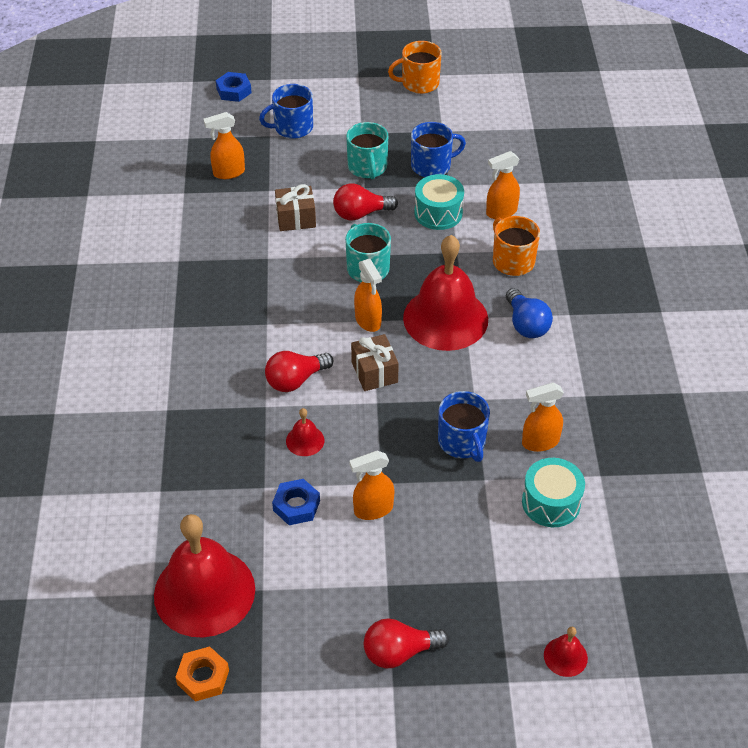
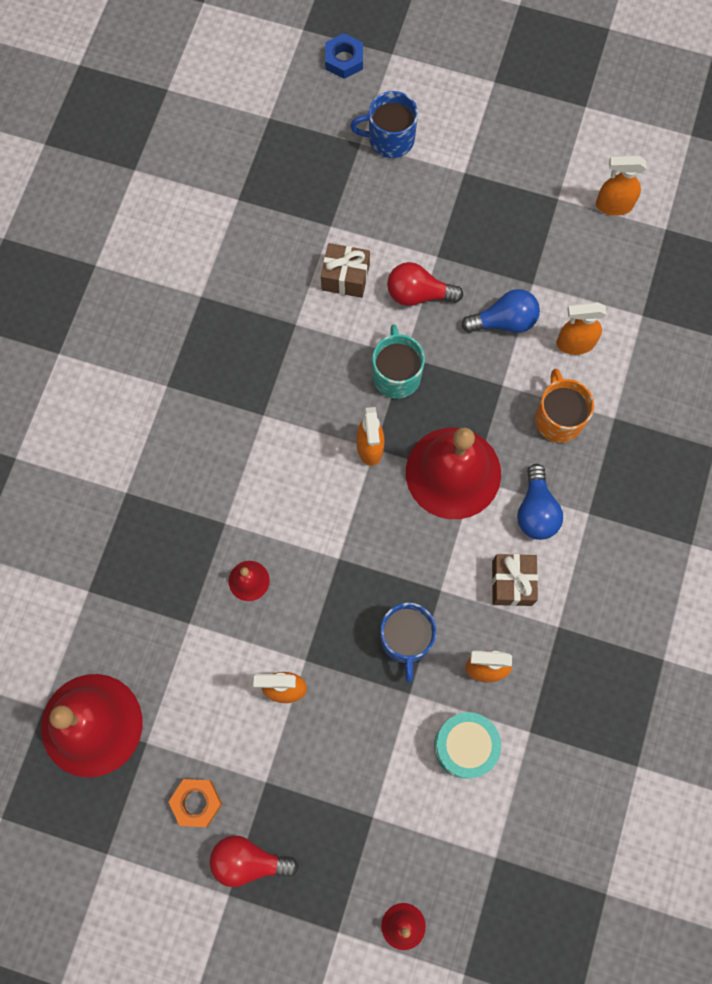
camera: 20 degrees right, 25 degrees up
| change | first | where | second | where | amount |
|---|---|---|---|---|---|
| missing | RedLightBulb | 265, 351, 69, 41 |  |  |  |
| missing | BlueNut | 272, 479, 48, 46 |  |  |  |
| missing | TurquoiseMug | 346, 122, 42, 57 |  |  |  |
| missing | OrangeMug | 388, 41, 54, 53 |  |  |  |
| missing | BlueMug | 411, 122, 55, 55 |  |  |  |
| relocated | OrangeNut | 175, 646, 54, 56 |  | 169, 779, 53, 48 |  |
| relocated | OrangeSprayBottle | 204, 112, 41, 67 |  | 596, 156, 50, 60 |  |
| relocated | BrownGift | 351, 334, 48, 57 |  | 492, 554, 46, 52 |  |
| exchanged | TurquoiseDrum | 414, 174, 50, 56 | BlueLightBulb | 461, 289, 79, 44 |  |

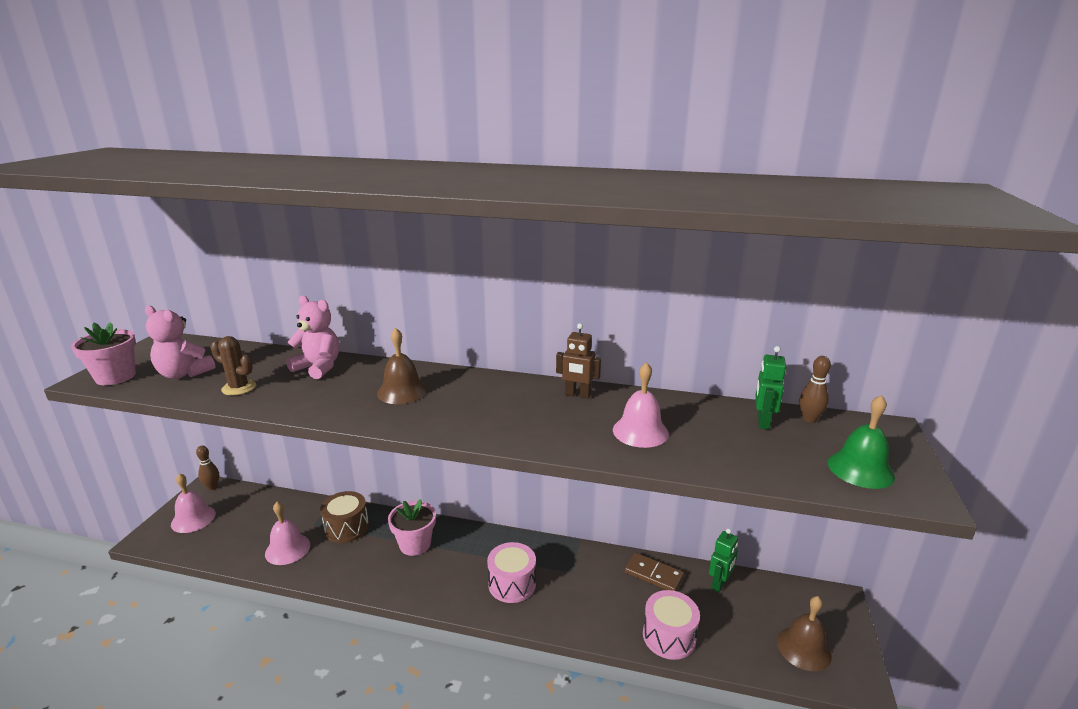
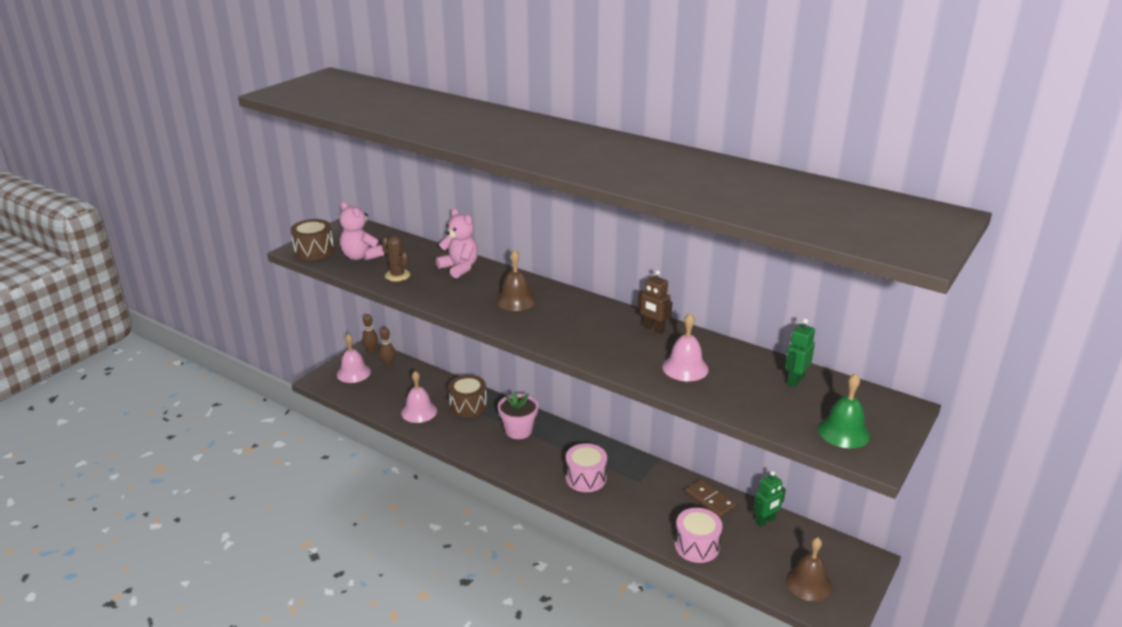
camera: 20 degrees right, 5 degrees up
| change | first | where | second | where | amount |
|---|---|---|---|---|---|
| relocated | BrownBowlingPin | 800, 356, 31, 67 |  | 379, 327, 16, 40 |  |
| exchanged | PinkFlowerPot | 71, 322, 65, 63 | BrownDrum | 291, 219, 43, 41 |  |

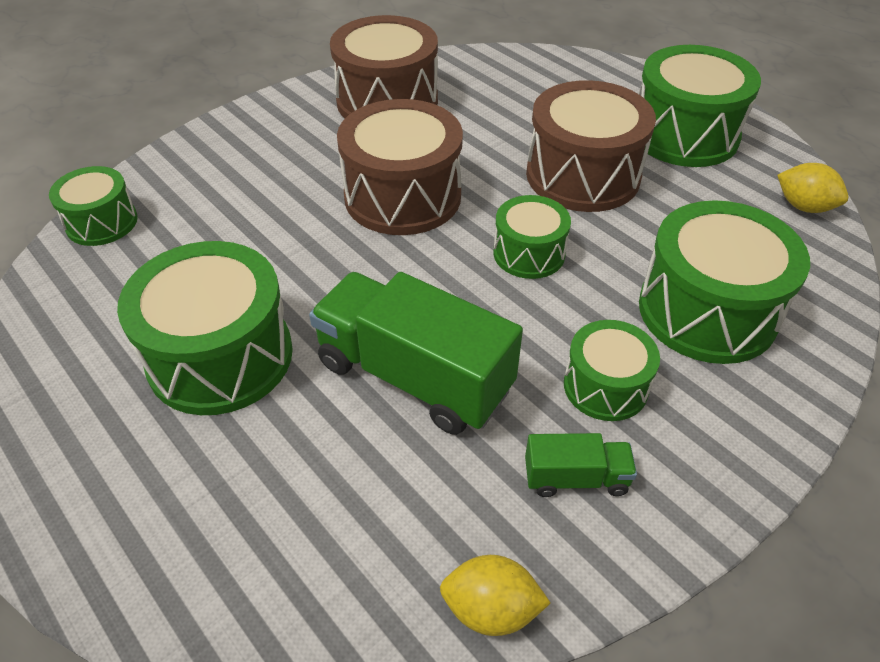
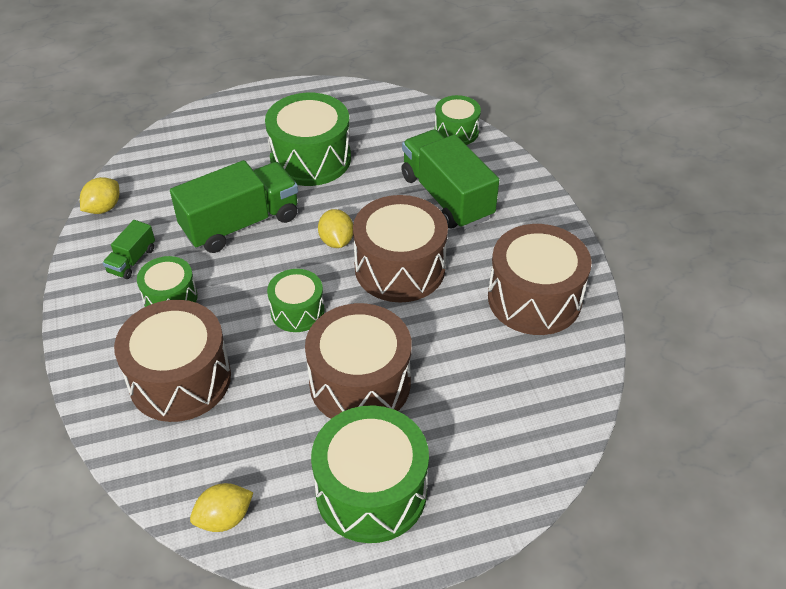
camera: 115 degrees right, 0 degrees up
| change | first | where | second | where | amount |
|---|---|---|---|---|---|
| appeared |  |  | YellowLemon | 318, 209, 35, 39 |  |
| appeared |  |  | GreenTruck | 401, 129, 98, 100 |  |
| colour | GreenDrum | 639, 200, 171, 164 | BrownDrum | 114, 300, 117, 122 |  |

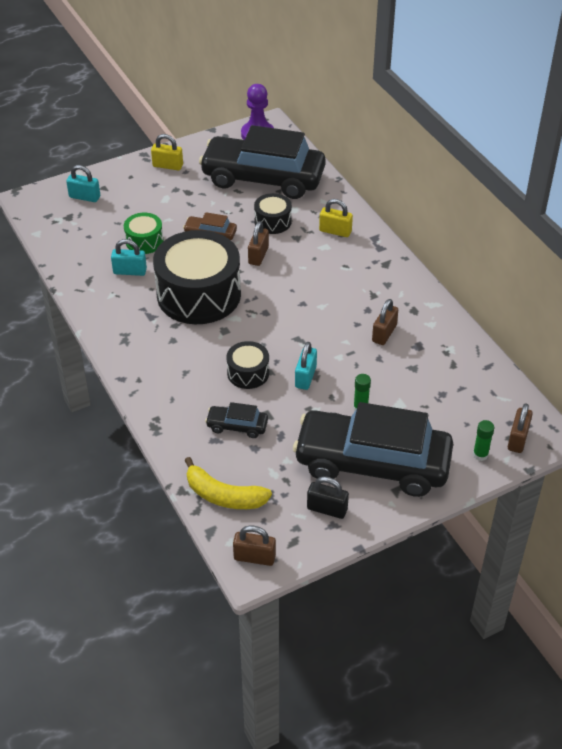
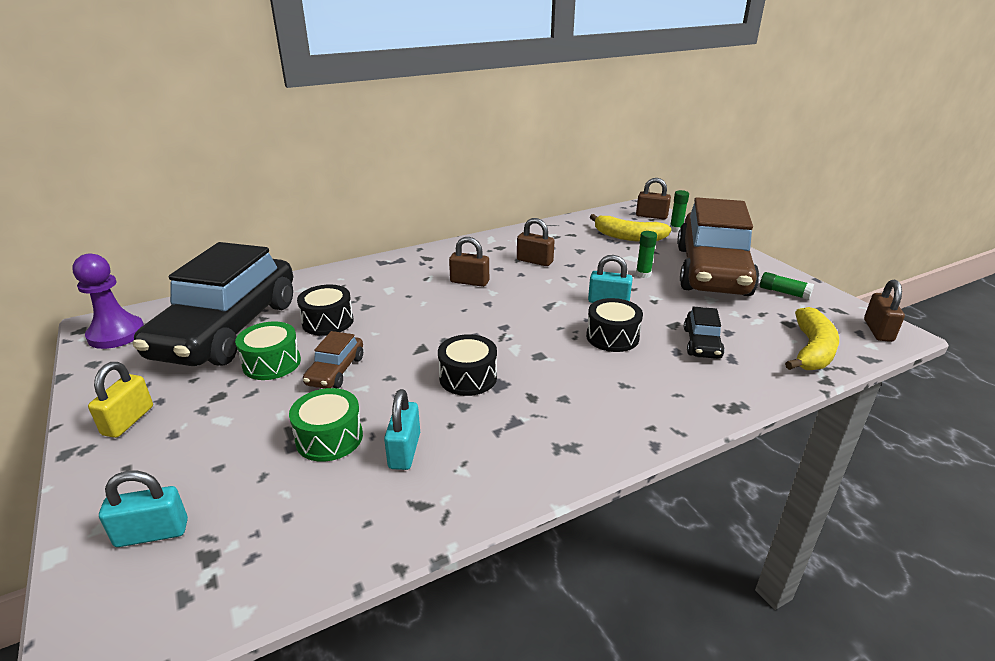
camera: 90 degrees left, 15 degrees down
| change | first | where | second | where | amount |
|---|---|---|---|---|---|
| missing | YellowPadlock | 319, 199, 34, 38 |  |  |  |
| appeared |  |  | GreenDrum | 235, 321, 66, 59 |  |
| appeared |  |  | YellowBanana | 590, 214, 82, 28 |  |
| relocated | BrownPadlock | 248, 221, 21, 45 |  | 449, 237, 40, 50 |  |
| exchanged | BlackPadlock | 307, 476, 42, 43 | GreenGlueStick | 760, 272, 54, 28 |  |
| colour | BlackCar | 293, 402, 160, 95 | BrownCar | 677, 197, 83, 99 |  |
| spun | TurquoisePadlock | 66, 165, 34, 37 |  | 99, 470, 89, 77 | 60 degrees clockwise |
| size | BlackDrum | 153, 230, 88, 94 |  | 438, 334, 59, 62 | x0.47 |

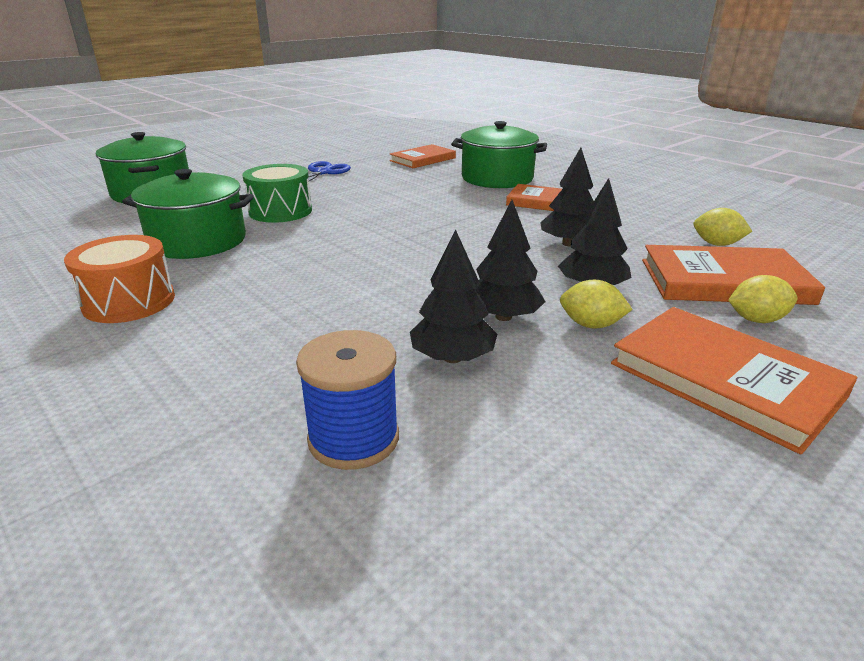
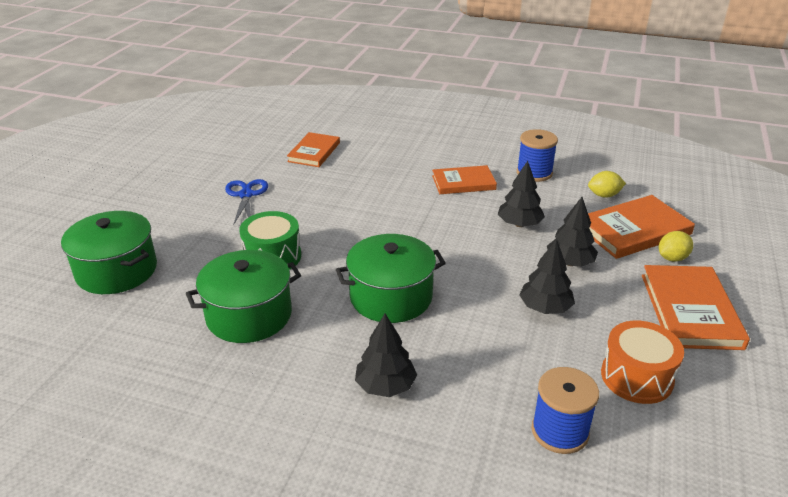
camera: 30 degrees left, 5 degrees up
| change | first | where | second | where | amount |
|---|---|---|---|---|---|
| missing | YellowLemon | 560, 280, 73, 49 |  |  |  |
| appeared |  |  | BlueSpool | 517, 129, 41, 53 |  |
| relocated | OrangeDrum | 64, 235, 111, 88 |  | 601, 321, 83, 83 |  |
| relocated | BlackTree | 410, 229, 87, 134 |  | 355, 314, 62, 83 |  |
| relocated | GreenPot | 451, 121, 96, 67 |  | 336, 234, 110, 89 |  |
| spun | OrangeBook | 611, 307, 246, 148 |  | 642, 265, 108, 85 | 75 degrees clockwise |

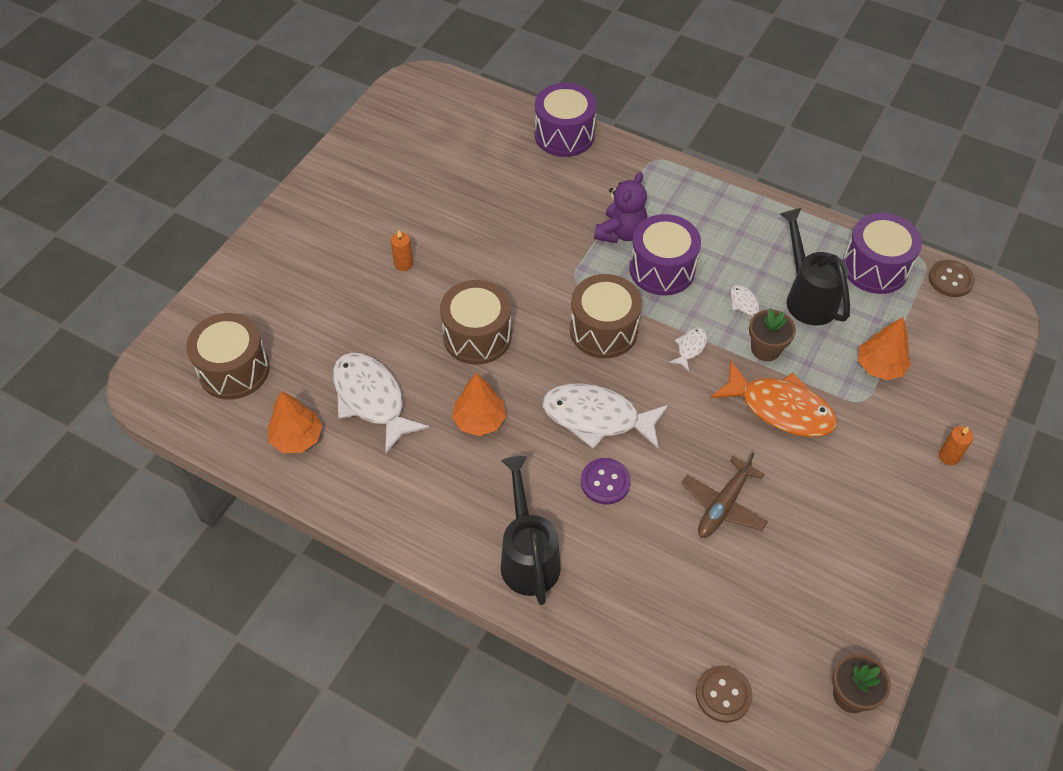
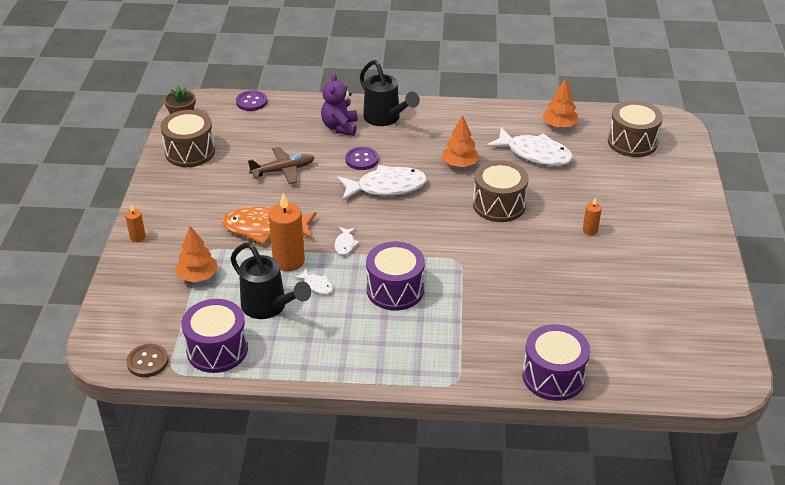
camera: 155 degrees right, 15 degrees down
| change | first | where | second | where | amount |
|---|---|---|---|---|---|
| relocated | BrownDrum | 570, 274, 72, 84 |  | 160, 110, 55, 57 |  |
| relocated | PurpleTeddyBear | 594, 172, 53, 71 |  | 321, 73, 37, 63 |  |
| exchanged | BrownFlowerPot | 749, 308, 47, 53 | OrangeCandle | 269, 193, 36, 78 |  |
| colour | BrownButton | 696, 665, 57, 58 | PurpleButton | 236, 90, 31, 21 |  |
| spun | BrownPlane | 681, 452, 87, 86 |  | 248, 147, 67, 37 | 60 degrees clockwise |

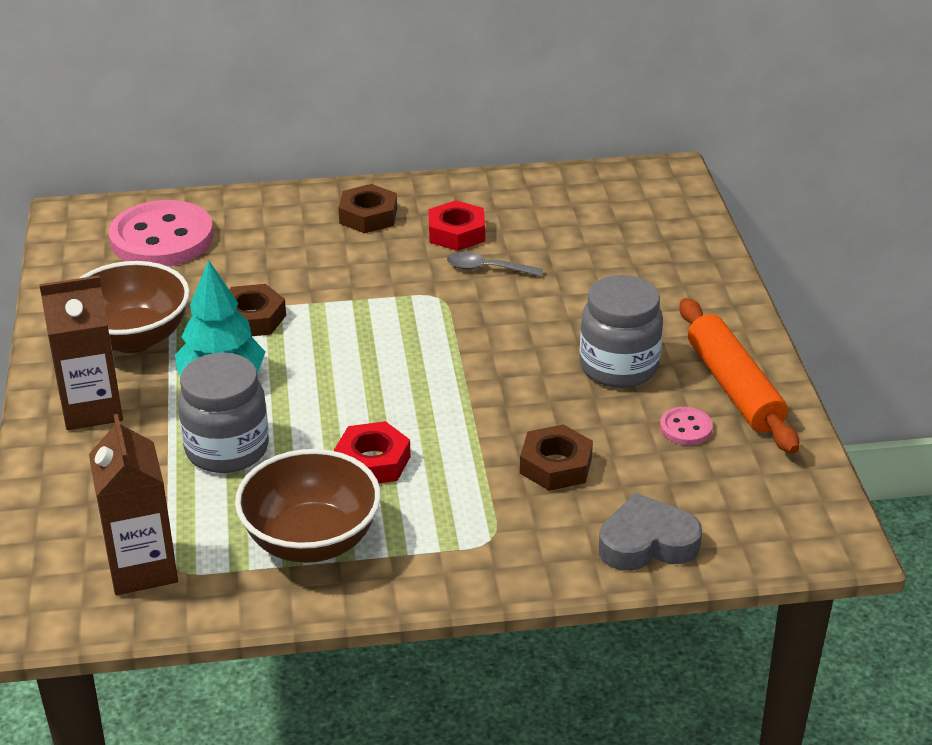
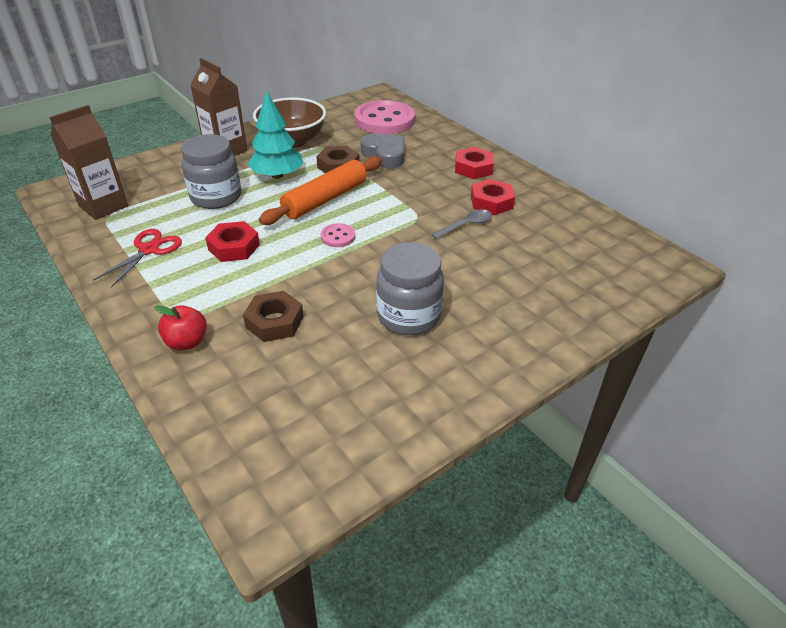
camera: 60 degrees right, 5 degrees up
| change | first | where | second | where | amount |
|---|---|---|---|---|---|
| appeared |  |  | RedApple | 154, 305, 53, 45 |  |
| relocated | GreyHeart | 599, 493, 103, 78 |  | 360, 134, 44, 35 |  |
| relocated | PinkButton | 660, 407, 53, 38 |  | 320, 223, 35, 24 |  |
| relocated | OrangeRollingPin | 679, 298, 120, 156 |  | 259, 156, 123, 69 |  |
| exchanged | BrownBowl | 235, 449, 146, 114 | RedScissors | 93, 229, 89, 59 |  |
| colour | BrownNut | 339, 184, 58, 49 | RedNut | 455, 147, 39, 32 |  |
| spun | GreySpoon | 447, 252, 96, 24 |  | 431, 209, 61, 30 | 75 degrees clockwise |

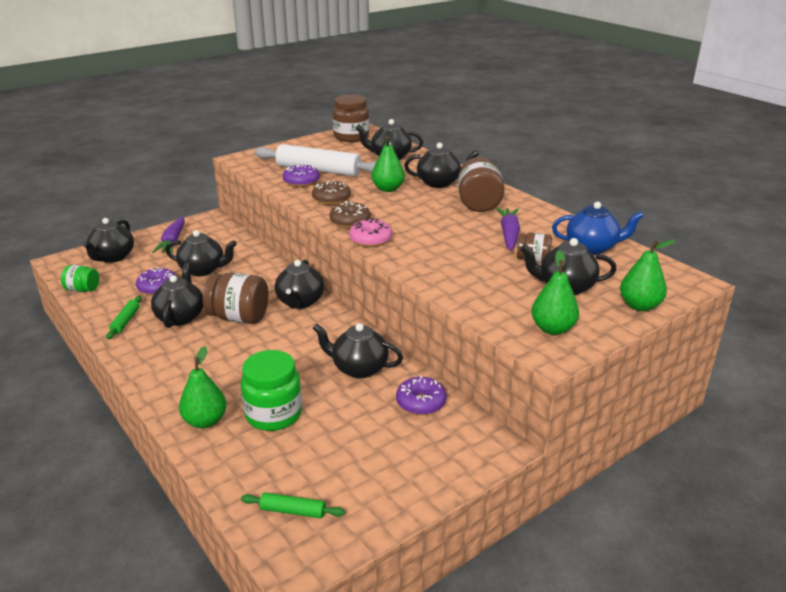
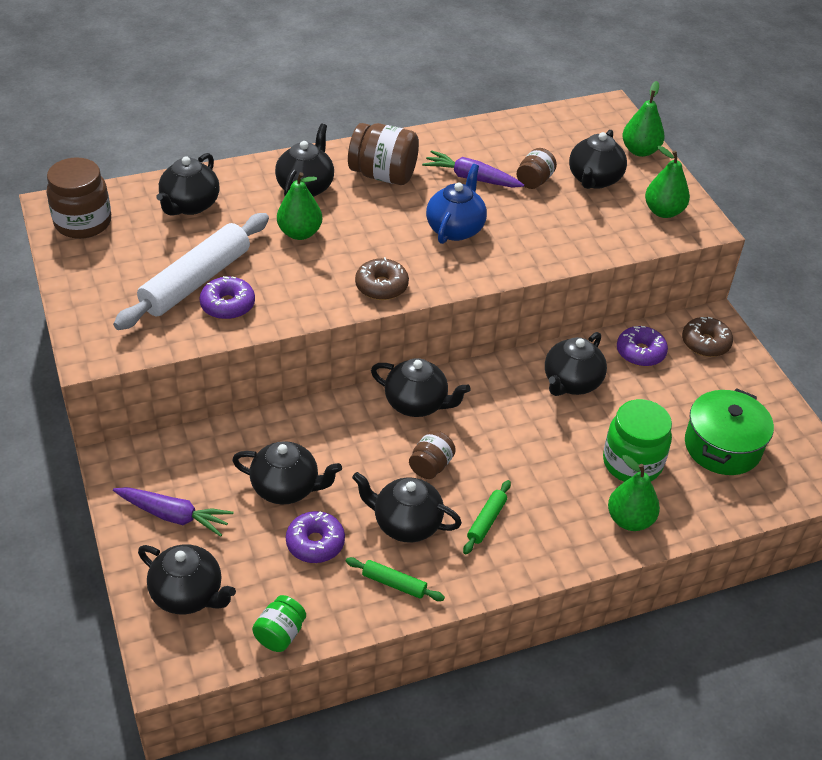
camera: 75 degrees left, 15 degrees up
| change | first | where | second | where | amount |
|---|---|---|---|---|---|
| missing | PinkDonut | 349, 218, 43, 29 |  |  |  |
| appeared |  |  | GreenPot | 685, 388, 89, 87 |  |
| relocated | GreenRollingPin | 241, 492, 104, 26 |  | 463, 480, 48, 75 |  |
| relocated | BrownDonut | 312, 180, 39, 25 |  | 682, 317, 51, 40 |  |
| relocated | BlueTeapot | 552, 202, 92, 53 |  | 426, 164, 61, 80 |  |
| spun | BlackTeapot | 165, 230, 72, 46 |  | 232, 441, 110, 64 | 75 degrees clockwise |
| size | BrownJar | 203, 272, 66, 52 |  | 409, 430, 47, 49 | x0.57 |

